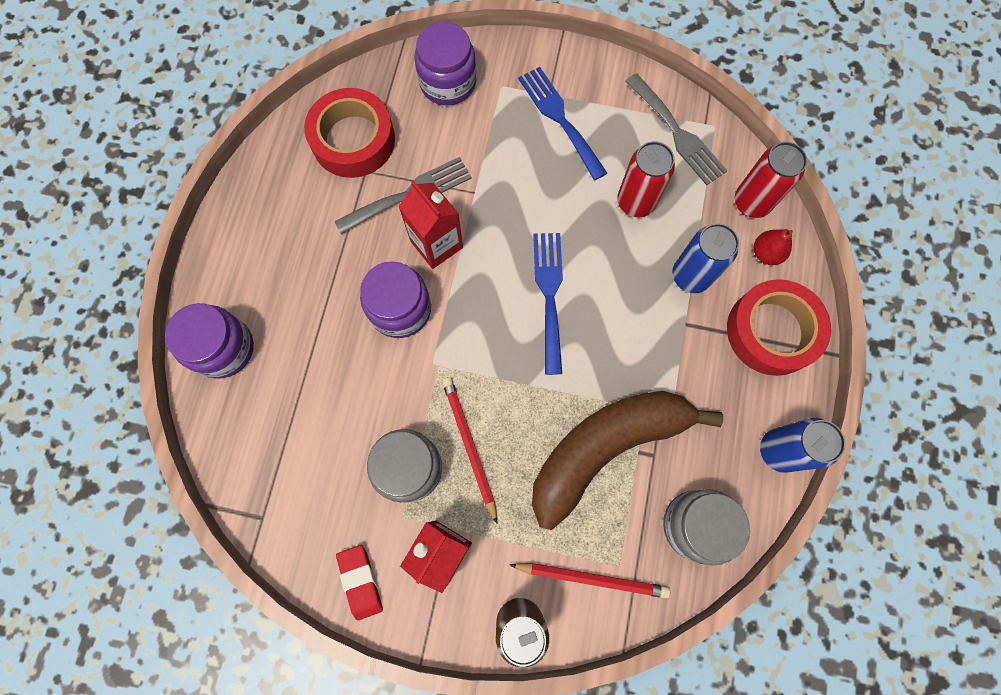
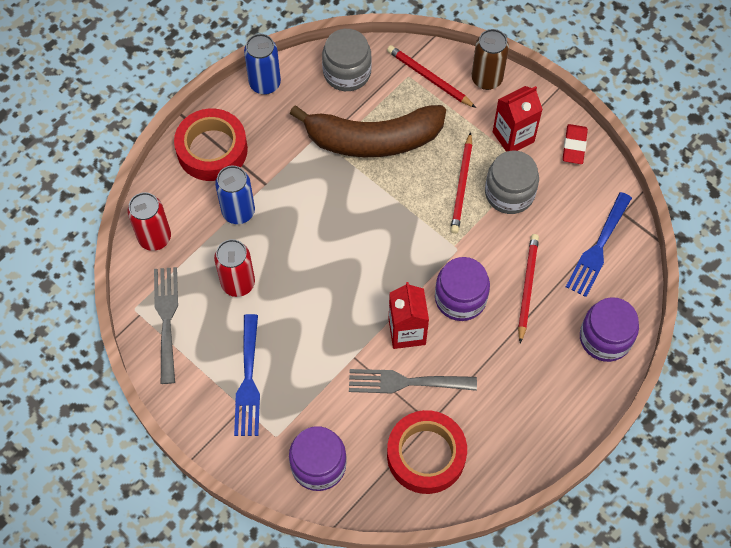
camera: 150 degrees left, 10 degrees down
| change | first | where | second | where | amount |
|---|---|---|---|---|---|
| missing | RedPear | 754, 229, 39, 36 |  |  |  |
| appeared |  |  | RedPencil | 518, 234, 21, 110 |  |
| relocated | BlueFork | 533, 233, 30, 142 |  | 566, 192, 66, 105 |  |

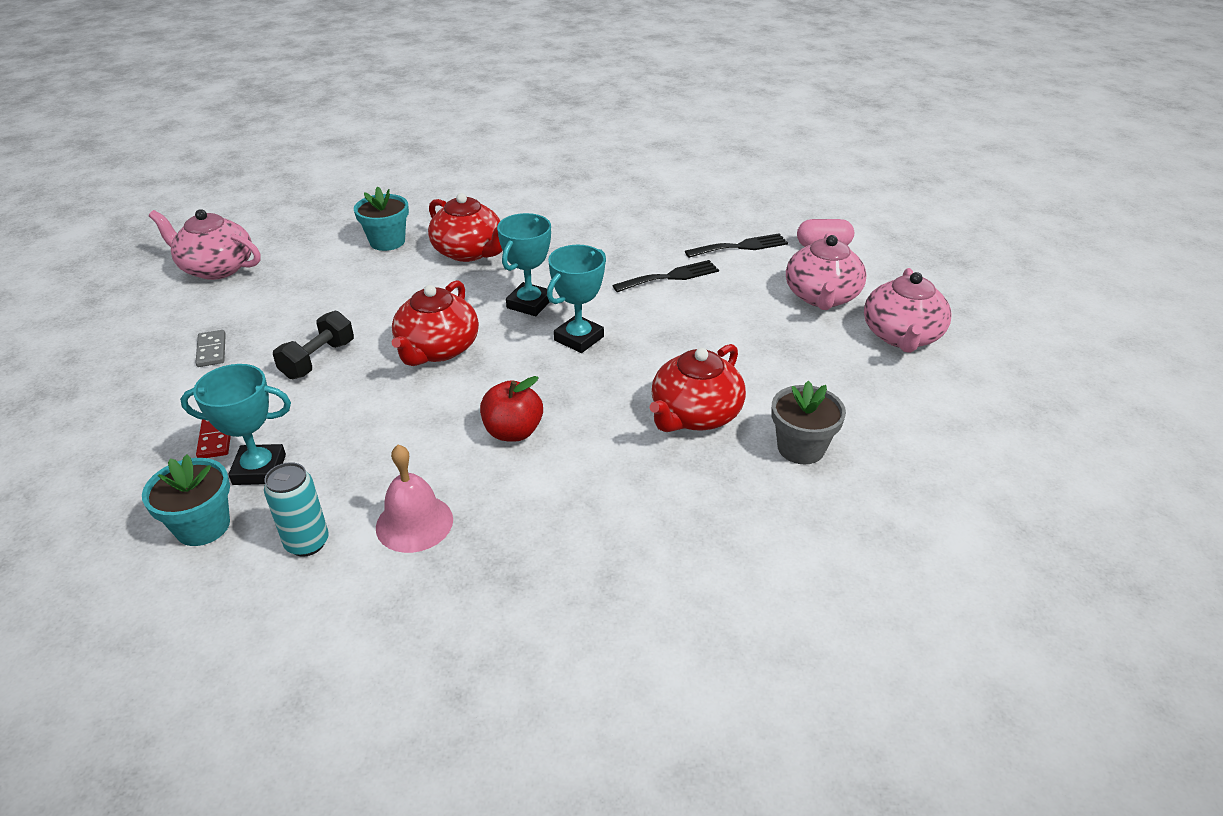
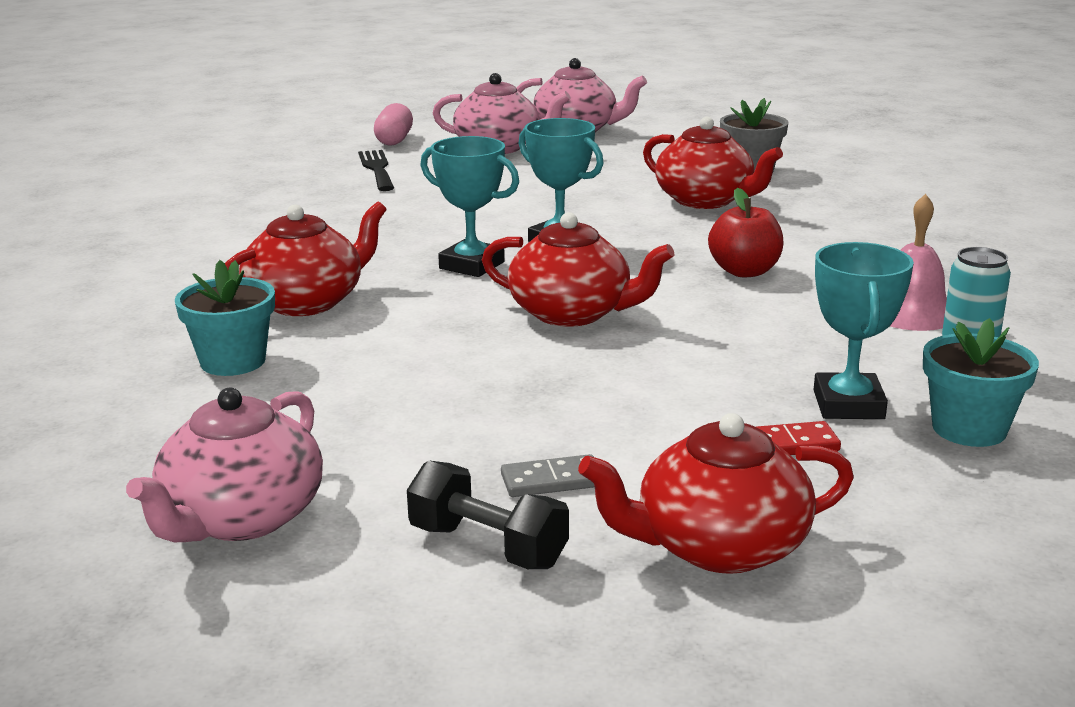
camera: 85 degrees left, 15 degrees down
| change | first | where | second | where | amount |
|---|---|---|---|---|---|
| missing | BlackFork | 612, 260, 107, 32 |  |  |  |
| appeared |  |  | RedTeapot | 578, 413, 276, 161 |  |
| relocated | BlackDumbbell | 273, 311, 81, 68 |  | 407, 461, 162, 108 |  |

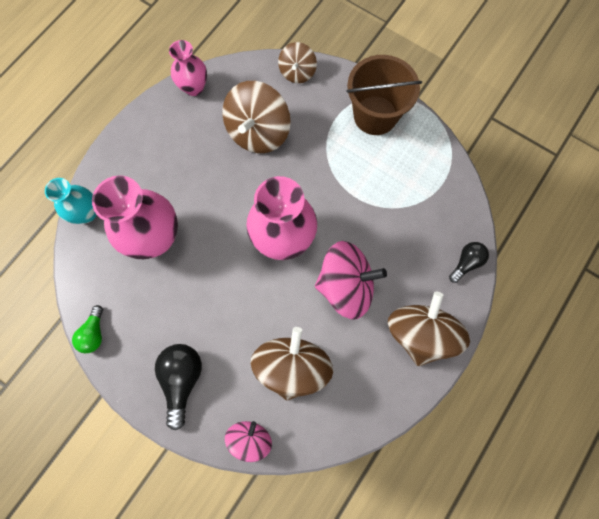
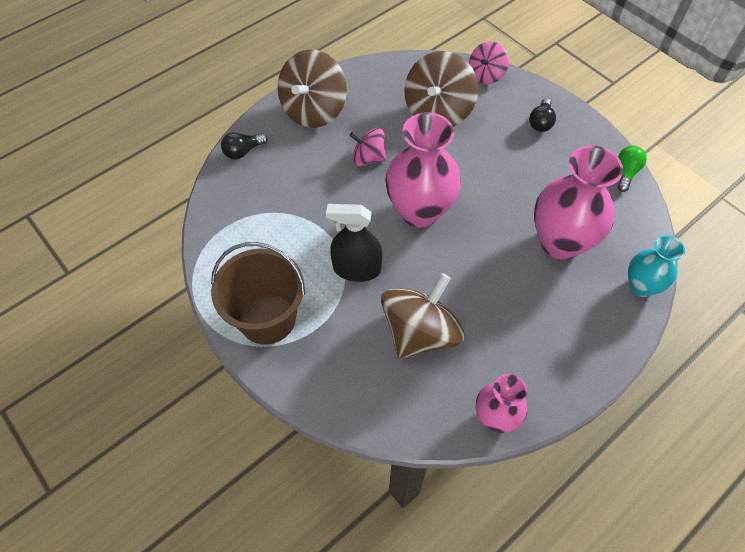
camera: 165 degrees left, 15 degrees down
| change | first | where | second | where | amount |
|---|---|---|---|---|---|
| missing | BrownSpinningTop | 278, 42, 39, 41 |  |  |  |
| appeared |  |  | BlackSprayBottle | 326, 204, 56, 78 |  |
| size | BlackLightBulb | 155, 344, 47, 86 |  | 529, 98, 27, 34 | x0.62 |
| size | PinkSpinningTop | 315, 241, 72, 78 |  | 350, 128, 37, 38 | x0.57 |

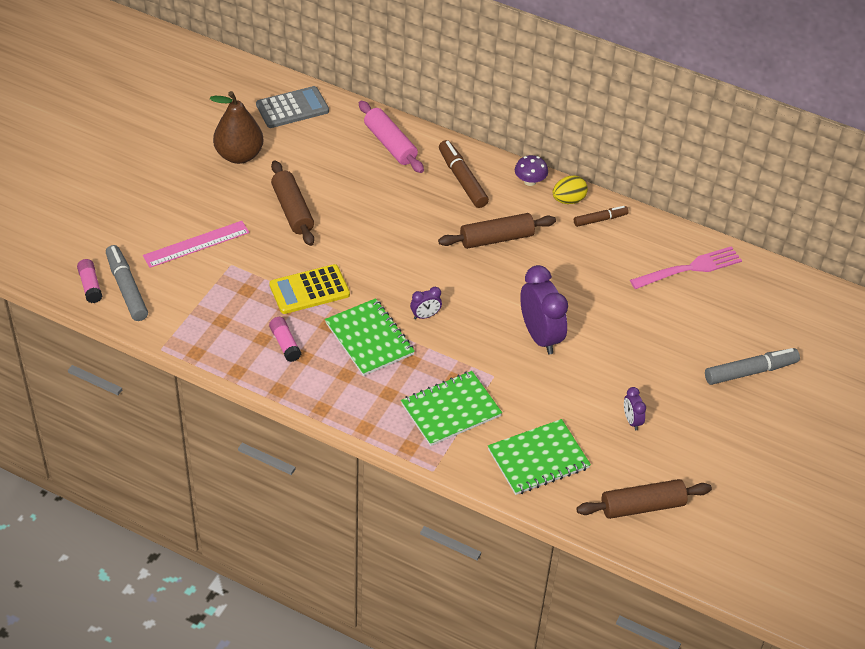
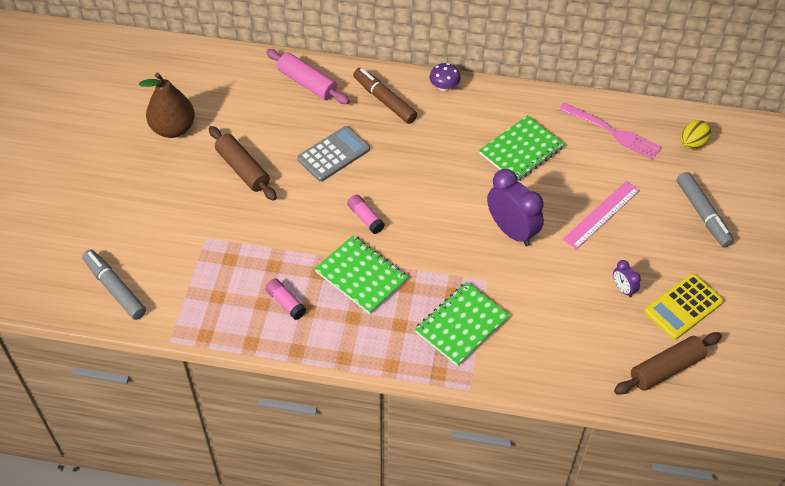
camera: 15 degrees left, 5 degrees up
| change | first | where | second | where | amount |
|---|---|---|---|---|---|
| missing | PurpleClock | 410, 287, 32, 32 |  |  |  |
| missing | BrownRollingPin | 438, 213, 118, 36 |  |  |  |
| missing | BrownMarker | 574, 206, 55, 21 |  |  |  |
| relocated | PinkGlueStick | 77, 259, 25, 44 |  | 347, 195, 38, 39 |  |
| relocated | PinkRuler | 143, 221, 107, 47 |  | 562, 181, 78, 69 |  |
| relocated | GreyCalculator | 256, 86, 73, 42 |  | 297, 126, 73, 56 |  |
| relocated | YellowCalculator | 269, 264, 81, 50 |  | 644, 274, 80, 66 |  |
| relocated | GreenNotebook | 488, 419, 103, 76 |  | 479, 115, 86, 66 |  |
| relocated | YellowEgg | 553, 176, 35, 28 |  | 681, 120, 30, 29 |  |
| spun | PinkFork | 630, 246, 112, 43 |  | 559, 102, 103, 58 | 75 degrees clockwise |
| spun | GreyMarker | 705, 348, 95, 37 |  | 677, 172, 57, 75 | 105 degrees clockwise |

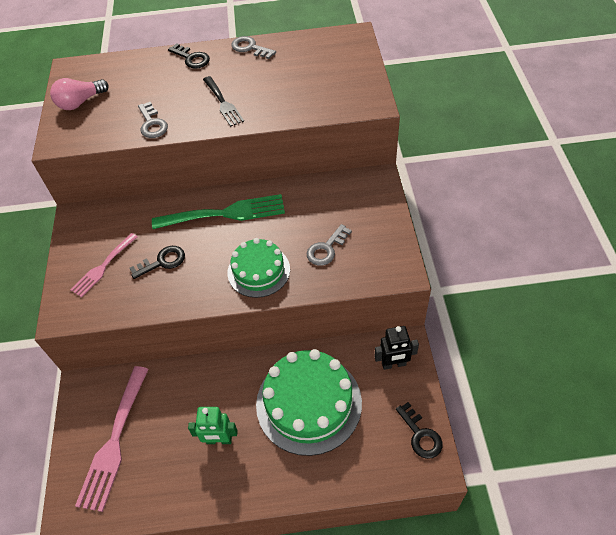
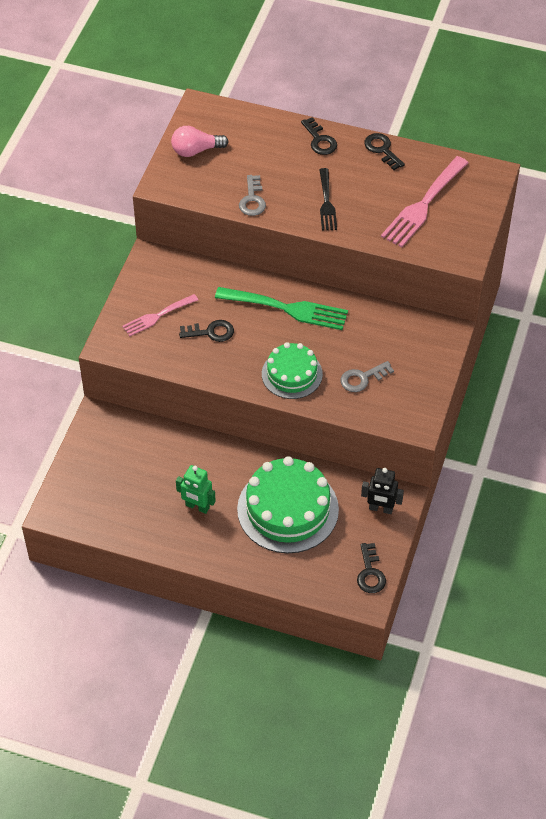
camera: 20 degrees right, 0 degrees up
| change | first | where | second | where | amount |
|---|---|---|---|---|---|
| relocated | PinkFork | 75, 366, 74, 146 |  | 381, 156, 88, 91 |  |
| colour | GreyKey | 231, 36, 45, 23 | BlackKey | 364, 133, 41, 37 |  |

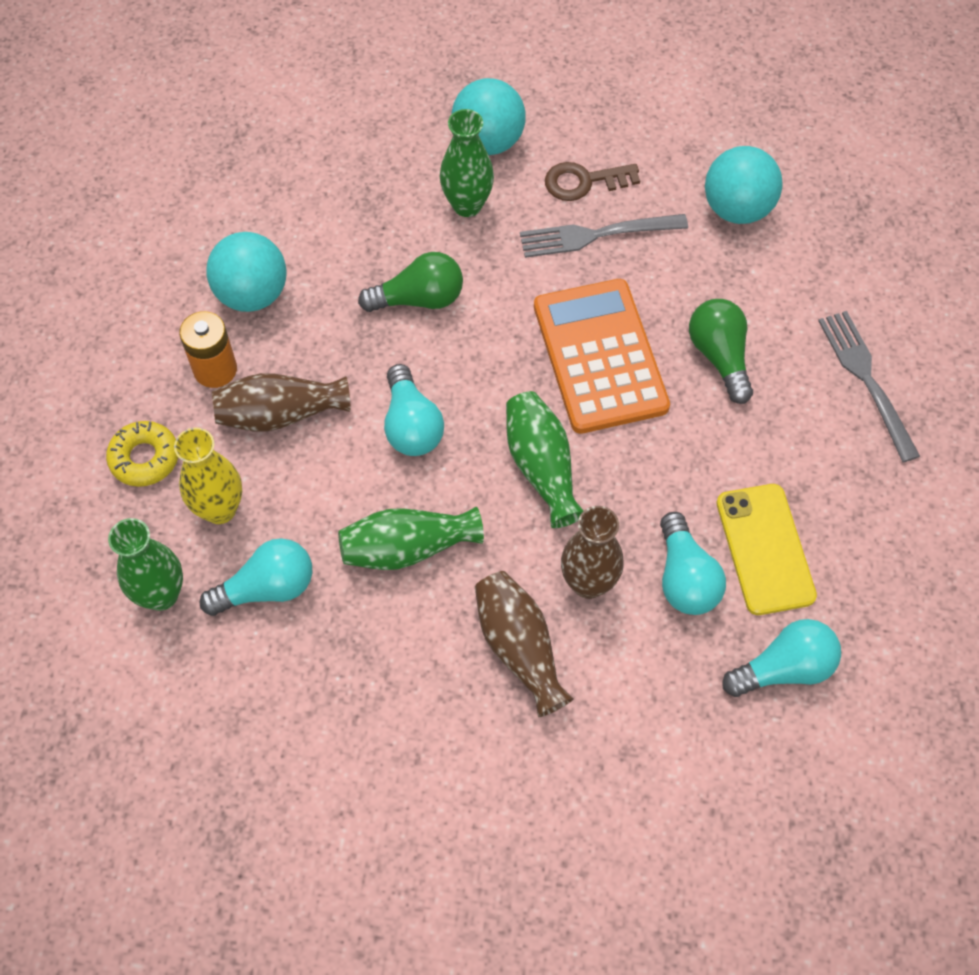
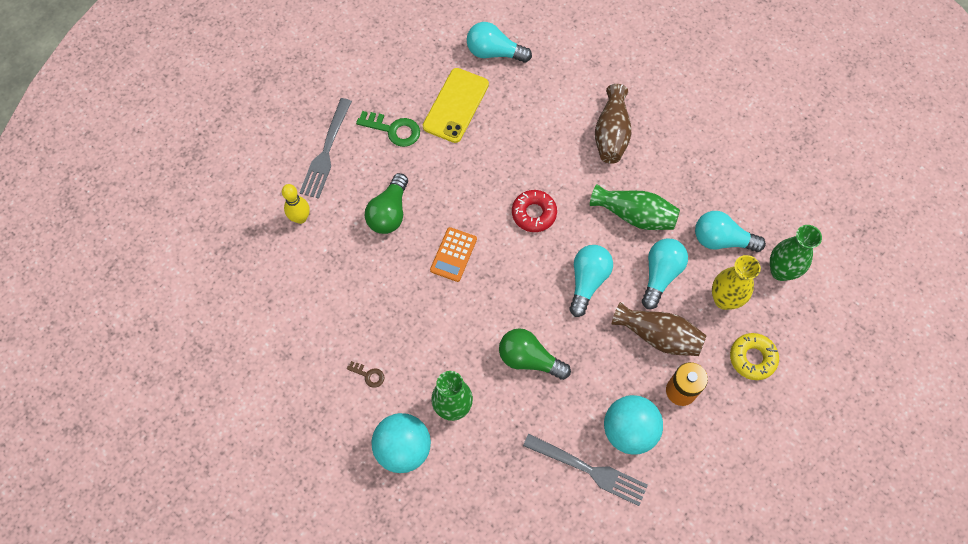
camera: 145 degrees left, 5 degrees up
| change | first | where | second | where | amount |
|---|---|---|---|---|---|
| missing | BrownVase | 561, 506, 63, 93 |  |  |  |
| missing | TurquoiseBall | 705, 146, 78, 78 |  |  |  |
| appeared |  |  | YellowBowlingPin | 282, 184, 28, 40 |  |
| appeared |  |  | GreenKey | 356, 111, 64, 36 |  |
| relocated | GreyFork | 520, 214, 168, 44 |  | 523, 434, 125, 72 |  |
| relocated | TurquoiseLightBulb | 660, 512, 66, 103 |  | 642, 239, 46, 70 |  |
| exchanged | GreenVase | 506, 391, 78, 137 | RedDonut | 512, 190, 45, 42 |  |
| size | OrangeCalculator | 534, 279, 136, 155 |  | 430, 227, 47, 55 | x0.48 |
| size | BrownKey | 545, 162, 95, 39 |  | 347, 361, 37, 27 | x0.55 |

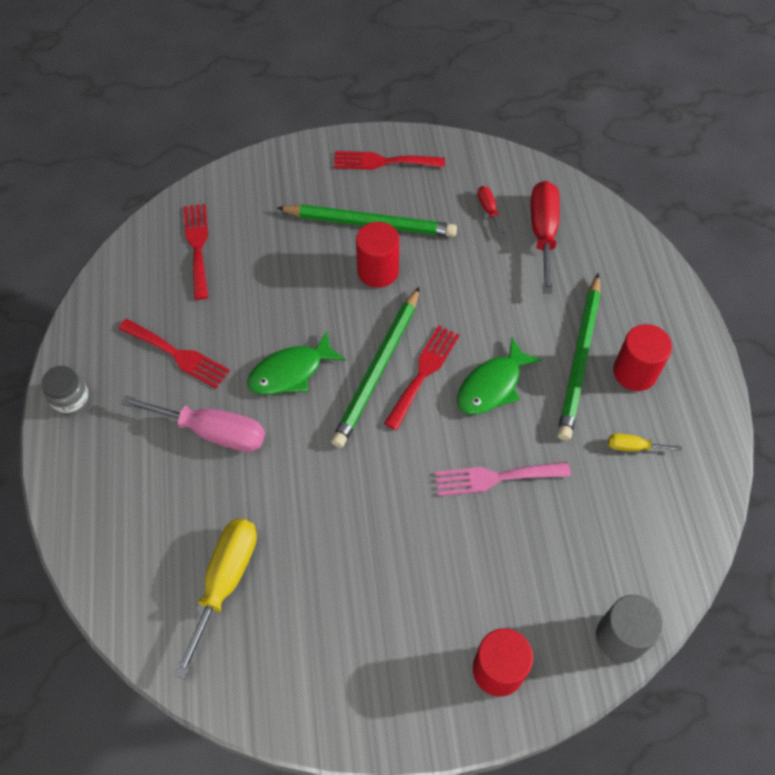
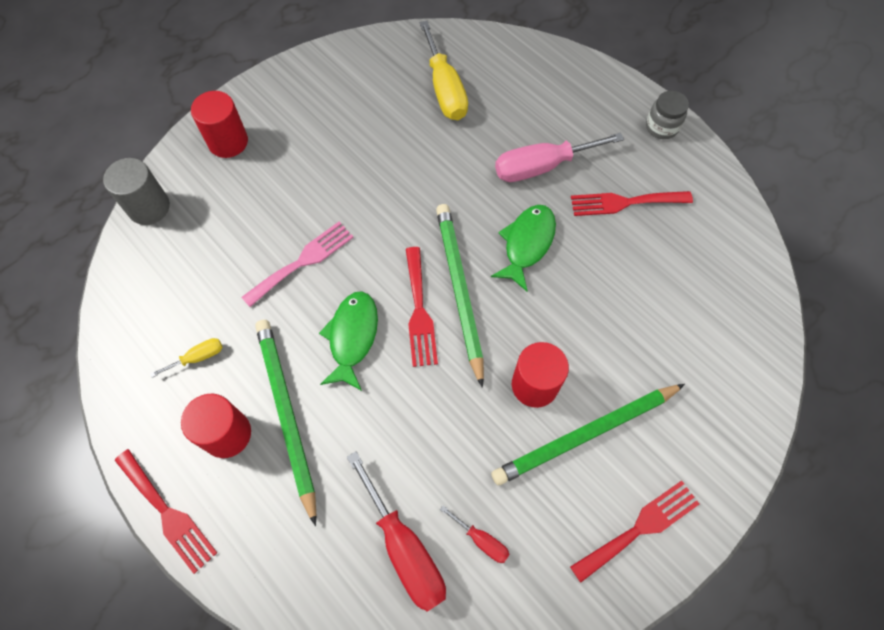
camera: 145 degrees right, 5 degrees up
| change | first | where | second | where | amount |
|---|---|---|---|---|---|
| relocated | RedFork | 184, 204, 24, 96 |  | 115, 449, 102, 125 |  |

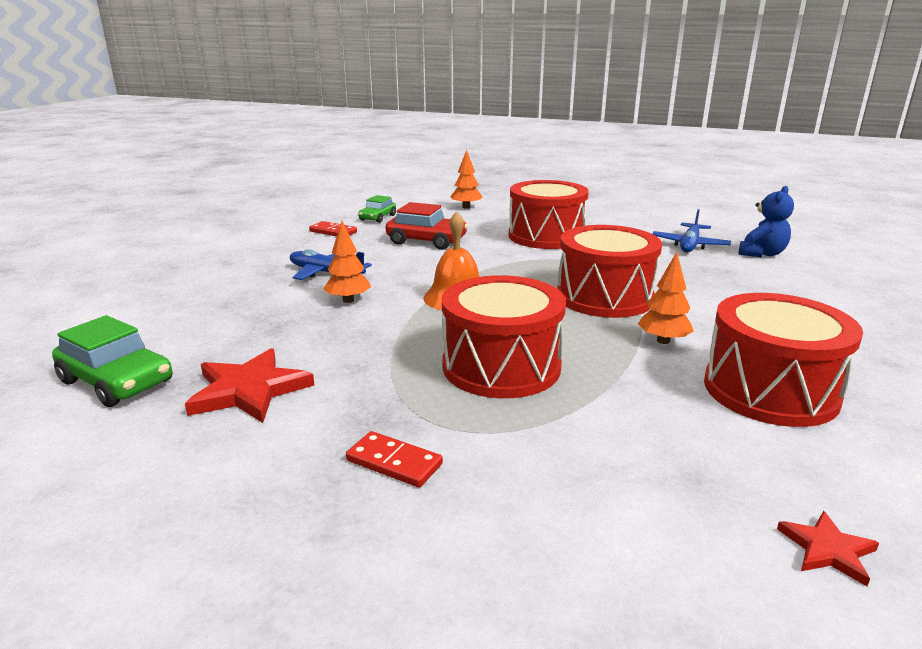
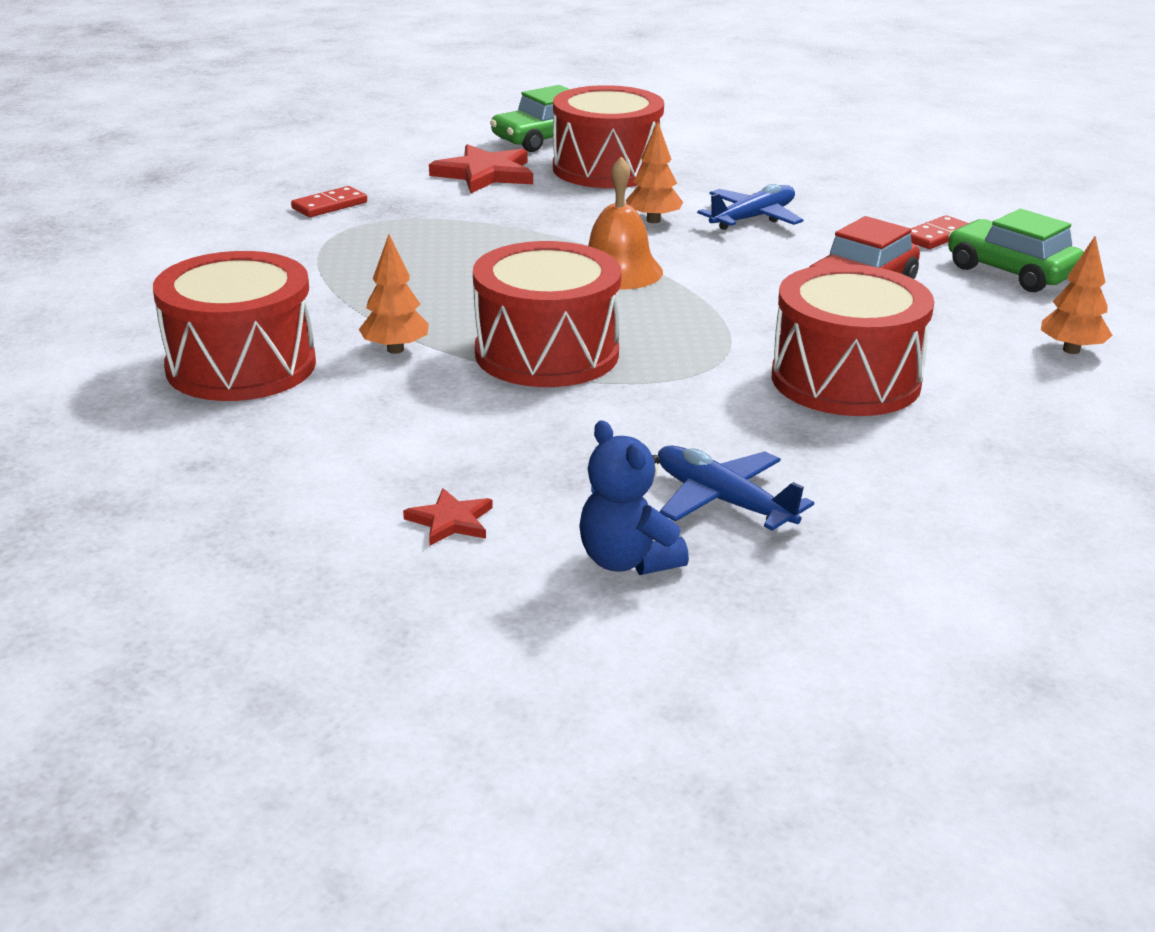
camera: 110 degrees right, 5 degrees up
| change | first | where | second | where | amount |
|---|---|---|---|---|---|
| relocated | RedDrum | 442, 275, 124, 123 |  | 553, 85, 111, 103 |  |
| relocated | RedStar | 777, 511, 102, 75 |  | 403, 488, 90, 58 |  |
| size | GreenCar | 358, 195, 38, 28 |  | 948, 209, 136, 83 | x1.61 |

